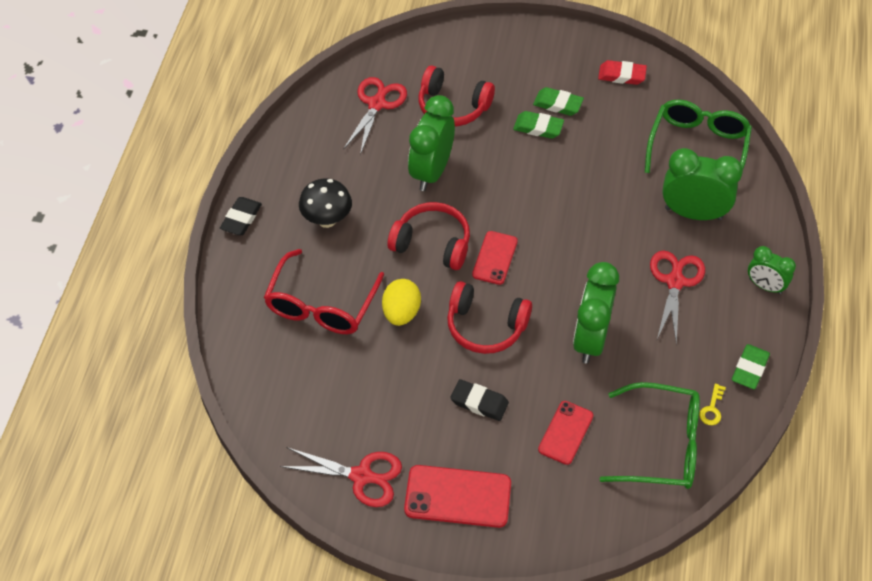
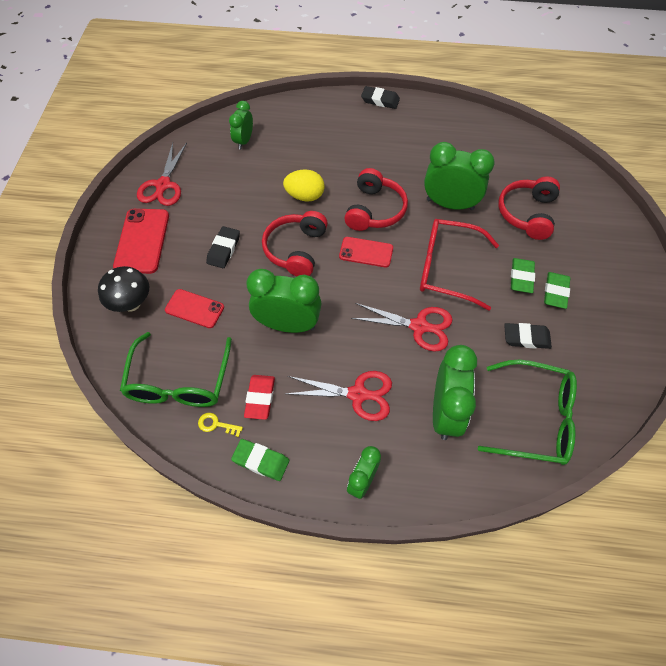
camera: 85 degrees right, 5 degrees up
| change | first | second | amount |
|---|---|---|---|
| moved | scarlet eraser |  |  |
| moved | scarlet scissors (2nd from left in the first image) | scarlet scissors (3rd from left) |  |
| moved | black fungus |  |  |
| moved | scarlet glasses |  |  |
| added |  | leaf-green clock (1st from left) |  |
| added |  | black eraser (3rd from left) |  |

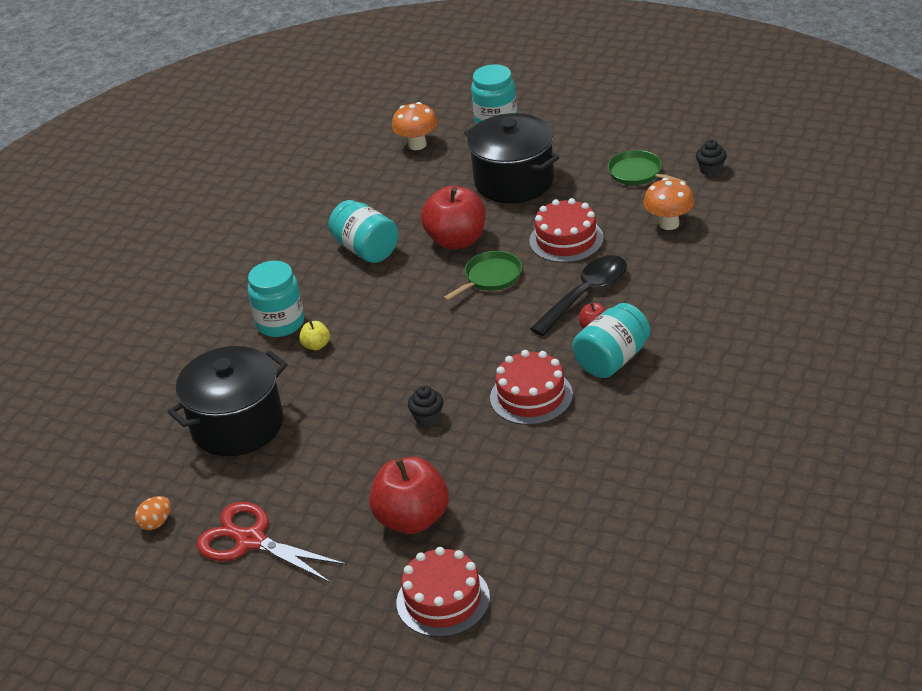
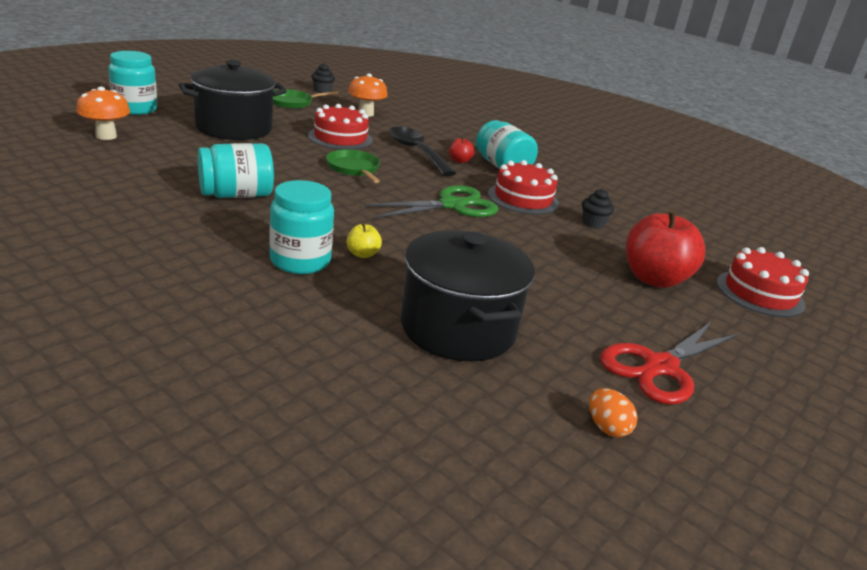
camera: 80 degrees left, 10 degrees down
| change | first | second | amount |
|---|---|---|---|
| removed | scarlet apple fruit (2nd from left) |  |  |
| moved | black fairy cake (1st from left in the first image) | black fairy cake (2nd from left) |  |
| added |  | leaf-green scissors |  |

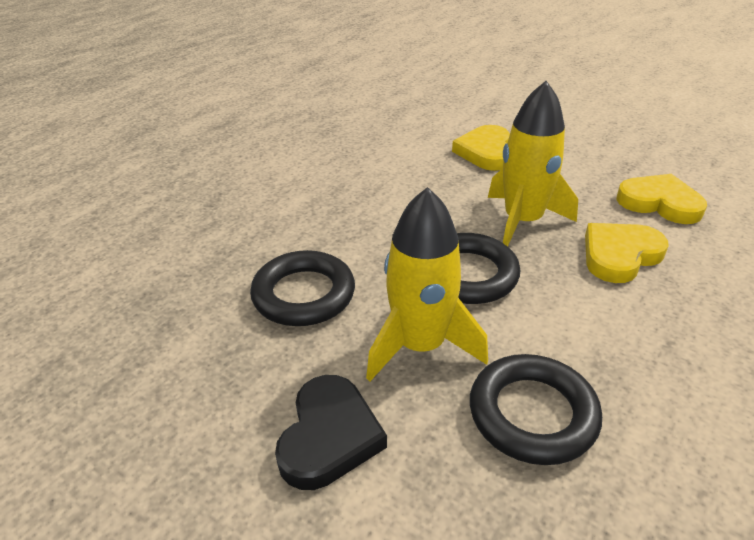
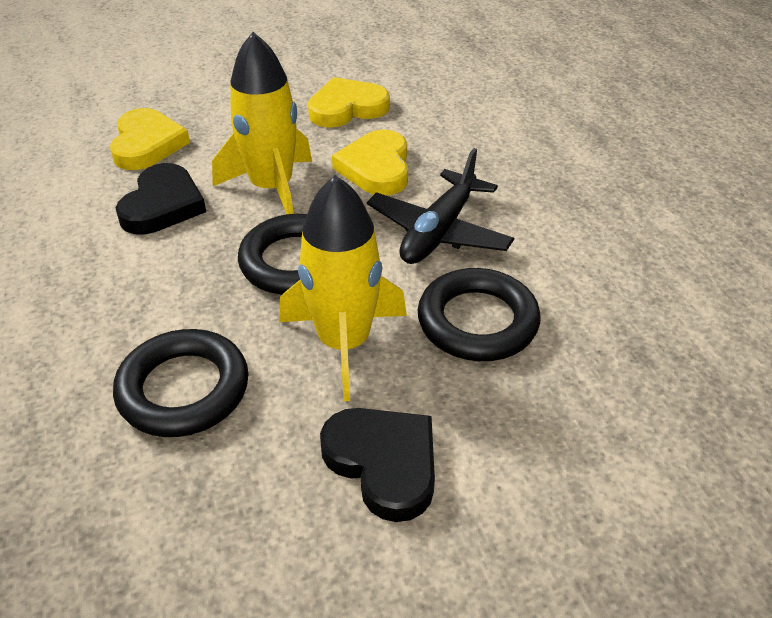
camera: 55 degrees left, 5 degrees up
| change | first | second | amount |
|---|---|---|---|
| turned | yellow heart (1st from left) |  | 135 degrees counterclockwise |
| added |  | black plane |  |
| added |  | black heart (1st from left) |  |

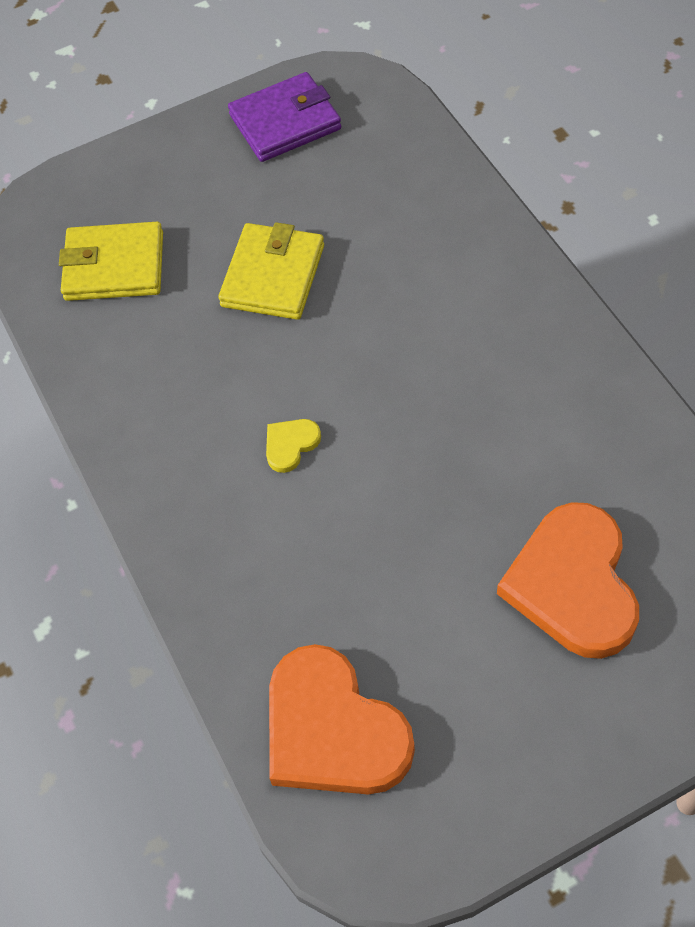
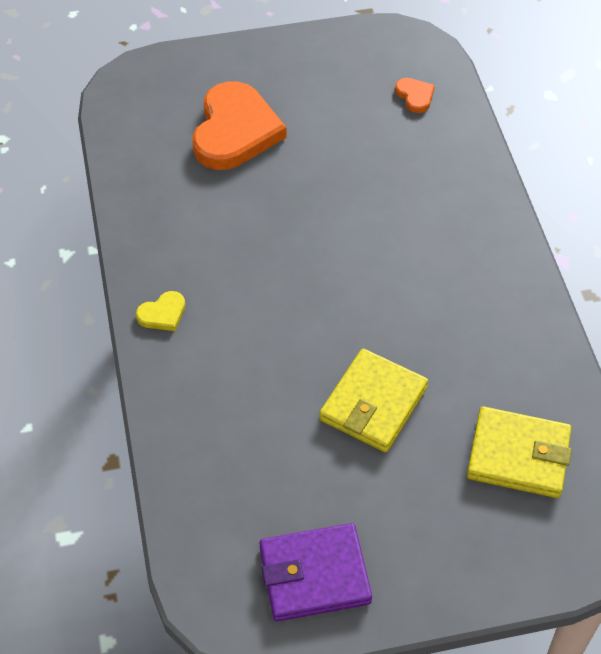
camera: 170 degrees left, 5 degrees down
| change | first | second | amount |
|---|---|---|---|
| moved | yellow heart |  |  |
| resized | bright orange heart (1st from left in the first image) | bright orange heart (2nd from left) | x0.43 |

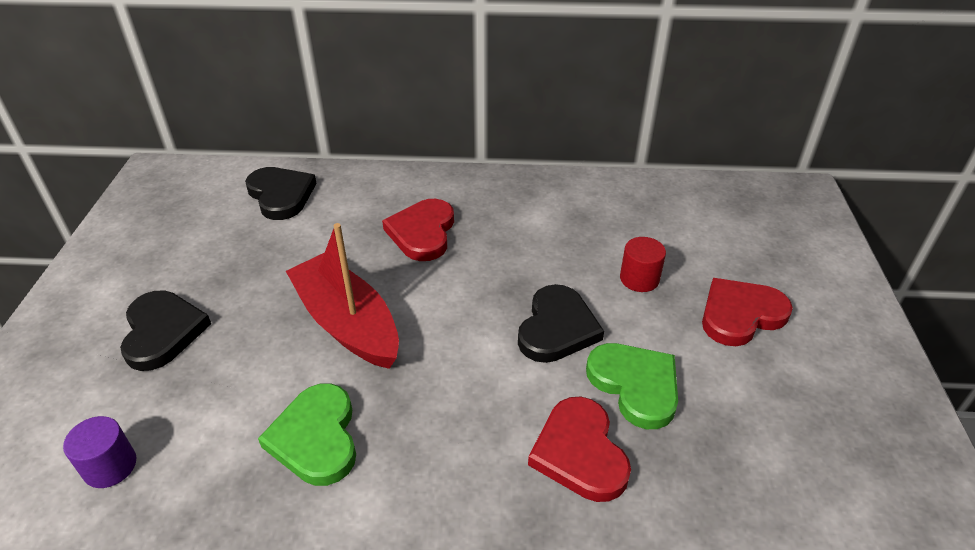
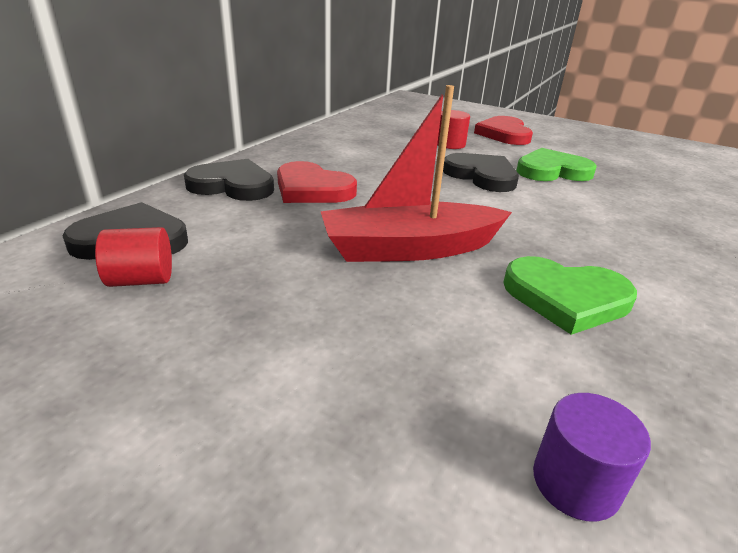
camera: 65 degrees left, 10 degrees down
| change | first | second | amount |
|---|---|---|---|
| moved | black heart (1st from left in the first image) | black heart (2nd from left) |  |
| removed | scarlet heart (2nd from left) |  |  |
| added |  | scarlet cylinder shape (1st from left) |  |

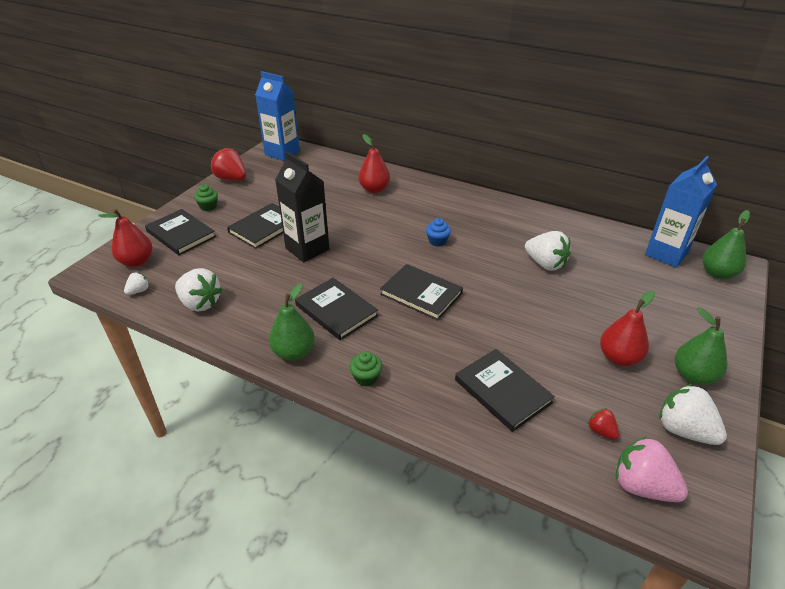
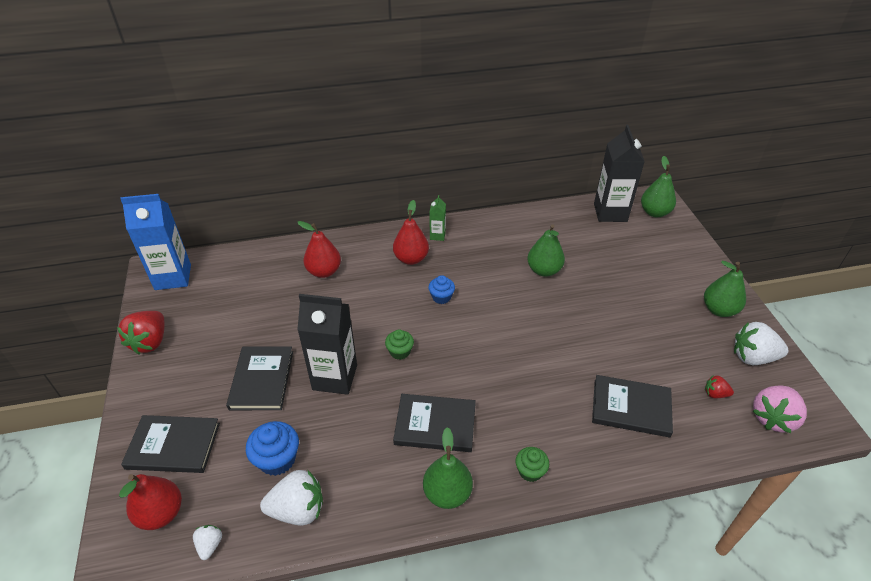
camera: 40 degrees left, 5 degrees up
| change | first | second | amount |
|---|---|---|---|
| turned | scarlet berry (1st from left) |  | 75 degrees counterclockwise |
| recoloured | cobalt milk carton (2nd from left) | black milk carton (2nd from left) |  |
| moved | leaf-green fairy cake (1st from left) |  |  |
| replaced | white berry (3rd from left) | leaf-green pear fruit (2nd from left) |  |
| removed | black book (4th from left) |  |  |
| moved | scarlet pear fruit (3rd from left) |  |  |
| turned | rosy berry |  | 45 degrees counterclockwise |
| added |  | leaf-green milk carton |  |
| added |  | cobalt fairy cake (1st from left) |  |

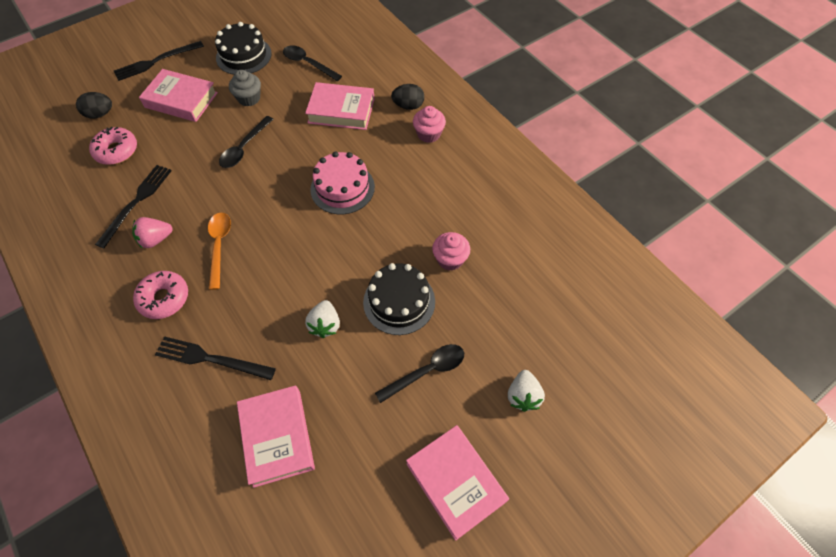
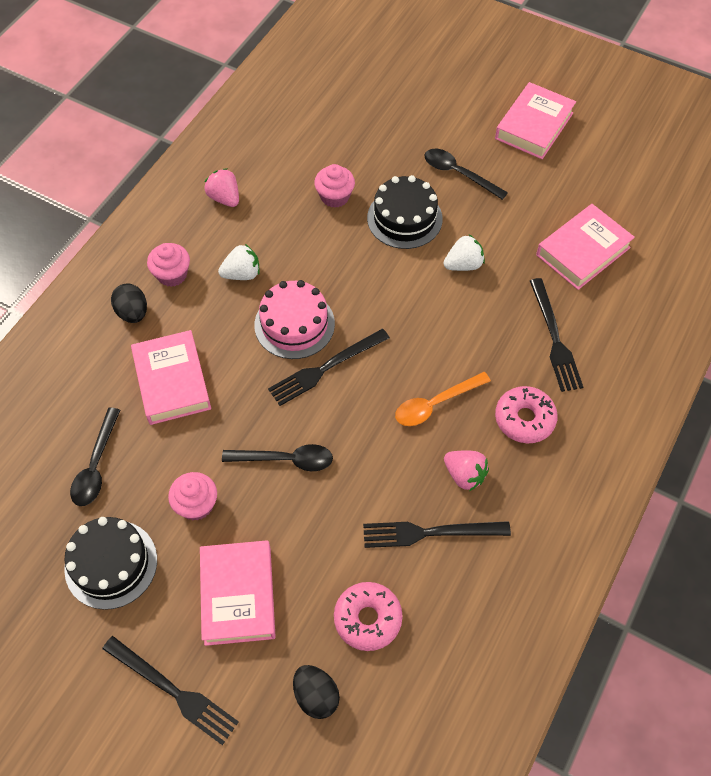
camera: 115 degrees left, 0 degrees up
| change | first | second | amount |
|---|---|---|---|
| recoloured | ash-grey fairy cake | rosy fairy cake (2nd from left) |  |
| moved | white berry (2nd from left in the first image) | white berry (1st from left) |  |
| added |  | rosy berry (1st from left) |  |
| added |  | black table fork (2nd from left) |  |

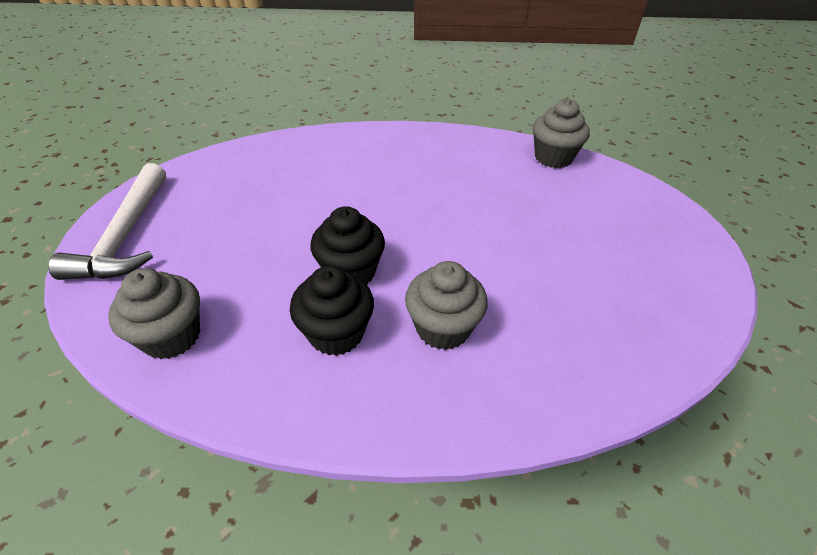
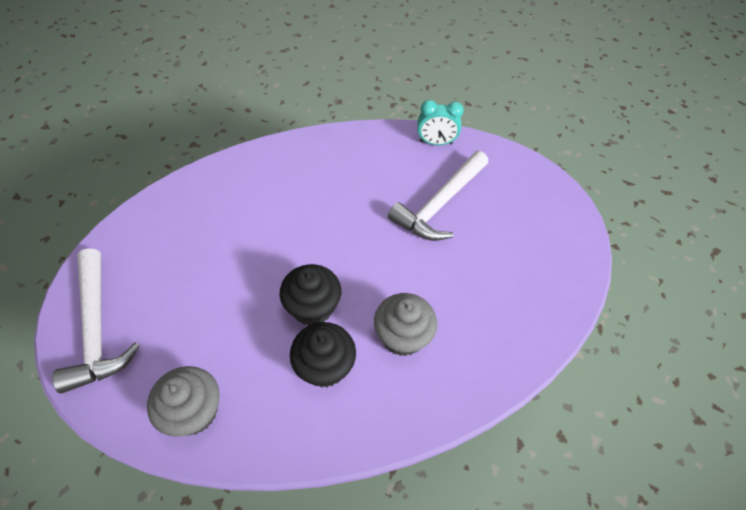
camera: 20 degrees left, 10 degrees up
| change | first | second | amount |
|---|---|---|---|
| replaced | ash-grey fairy cake (3rd from left) | aqua clock |  |
| added |  | white hammer (2nd from left) |  |

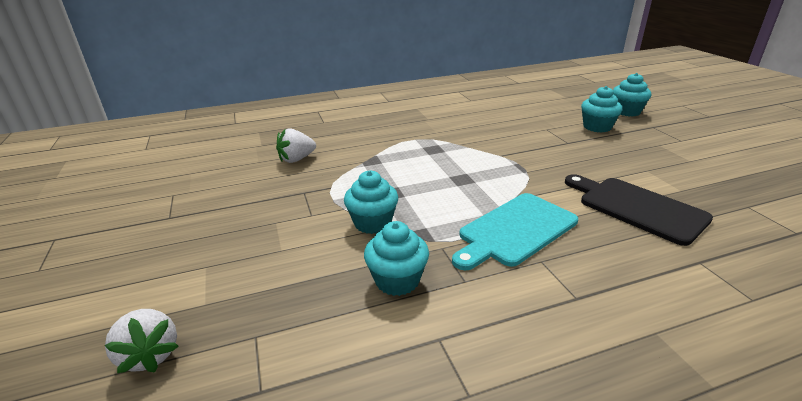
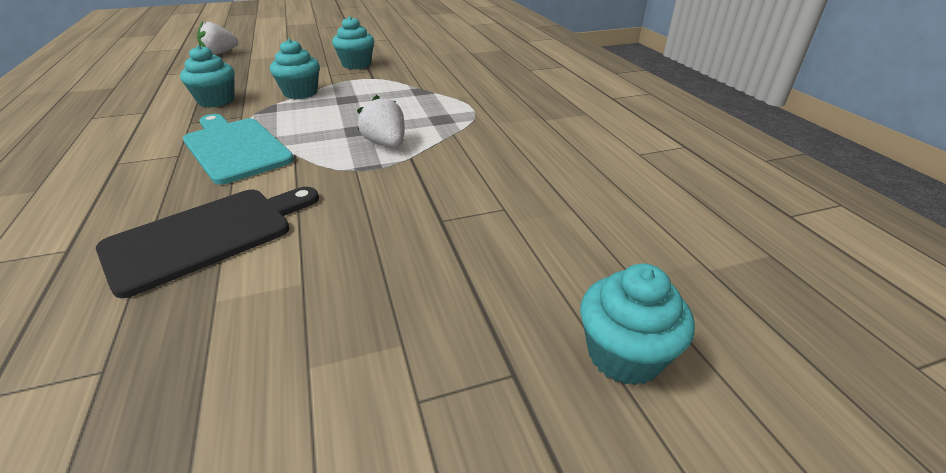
camera: 90 degrees right, 5 degrees up
| change | first | second | amount |
|---|---|---|---|
| moved | aqua fairy cake (3rd from left) |  |  |
| moved | white berry (2nd from left) |  |  |

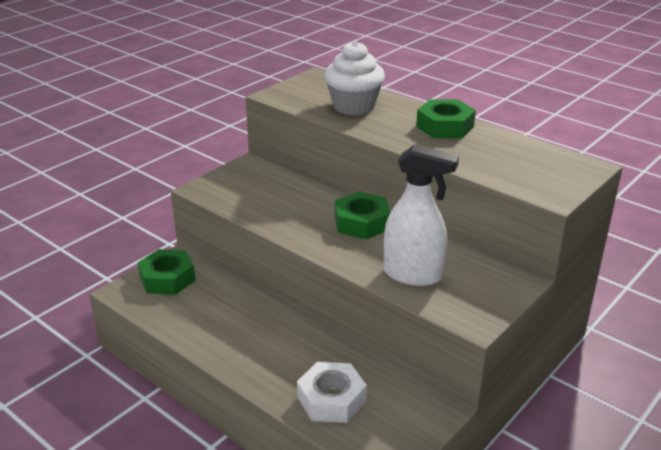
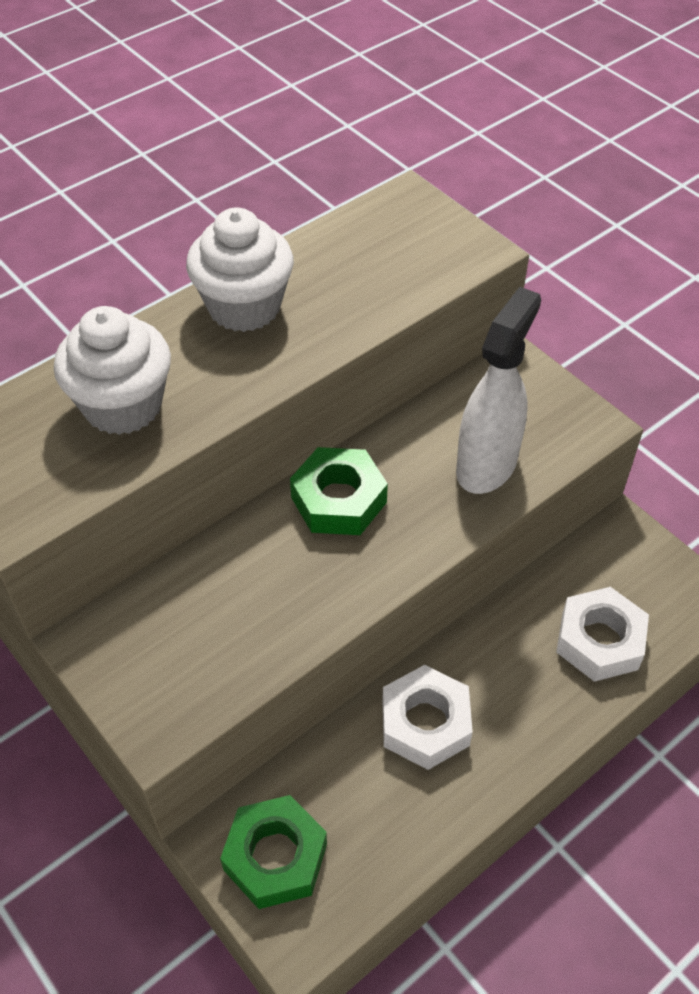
camera: 80 degrees left, 20 degrees up
| change | first | second | amount |
|---|---|---|---|
| replaced | leaf-green hexagon nut (3rd from left) | white fairy cake (2nd from left) |  |
| added |  | white hexagon nut (1st from left) |  |

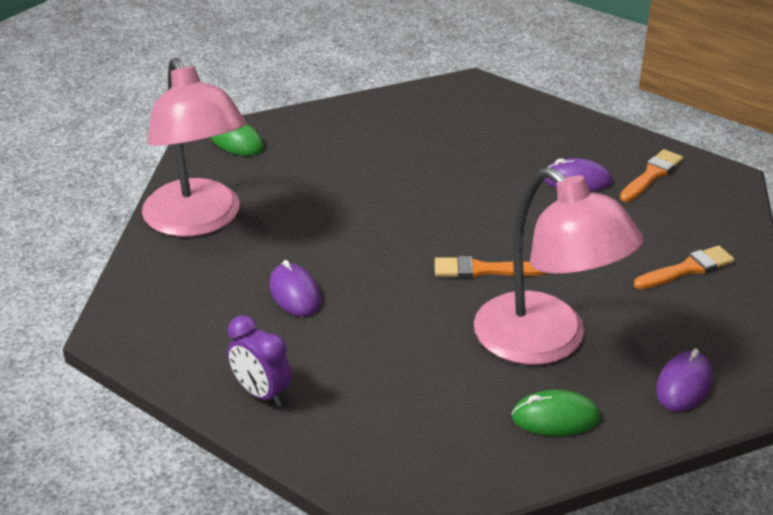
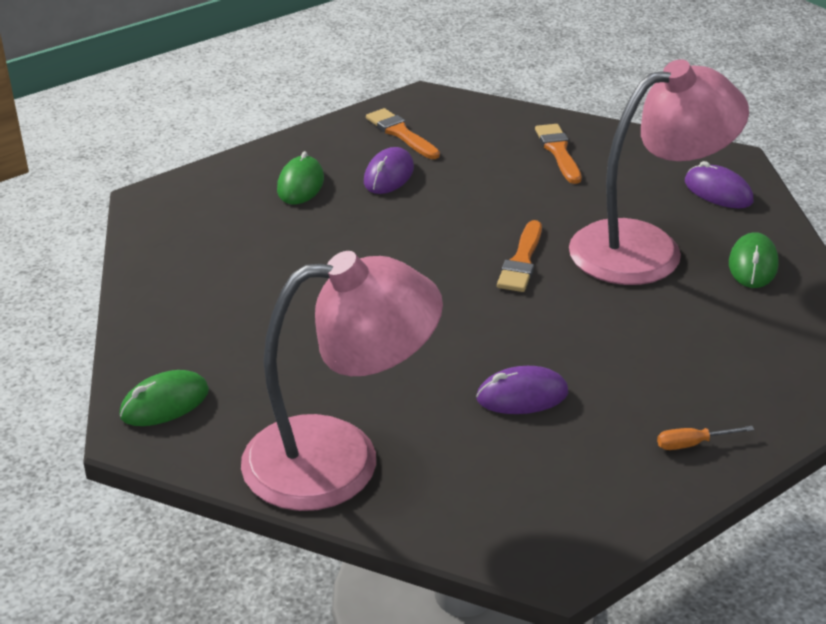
camera: 75 degrees left, 0 degrees up
| change | first | second | amount |
|---|---|---|---|
| replaced | purple clock | bright orange screwdriver |  |
| added |  | leaf-green PC mouse (2nd from left) |  |

